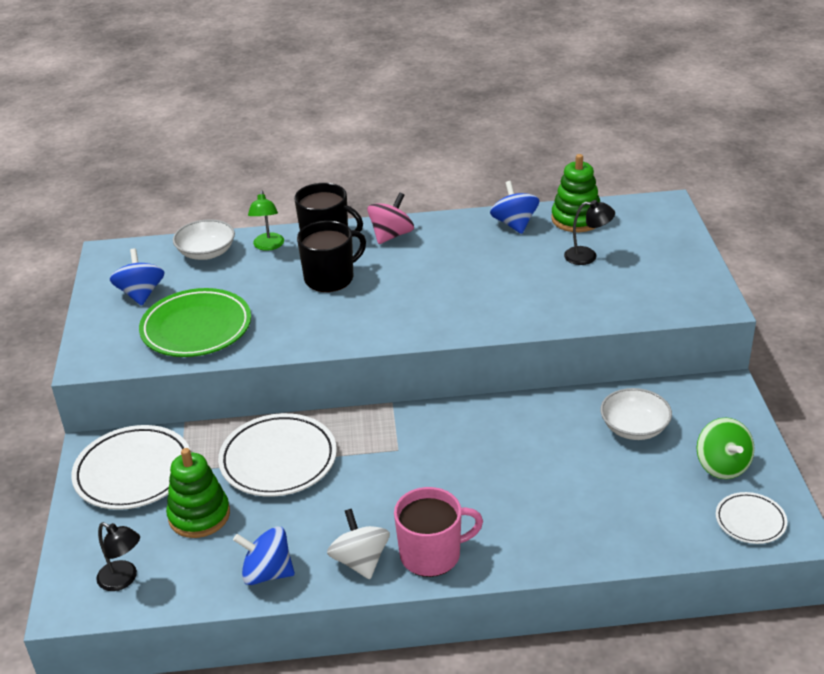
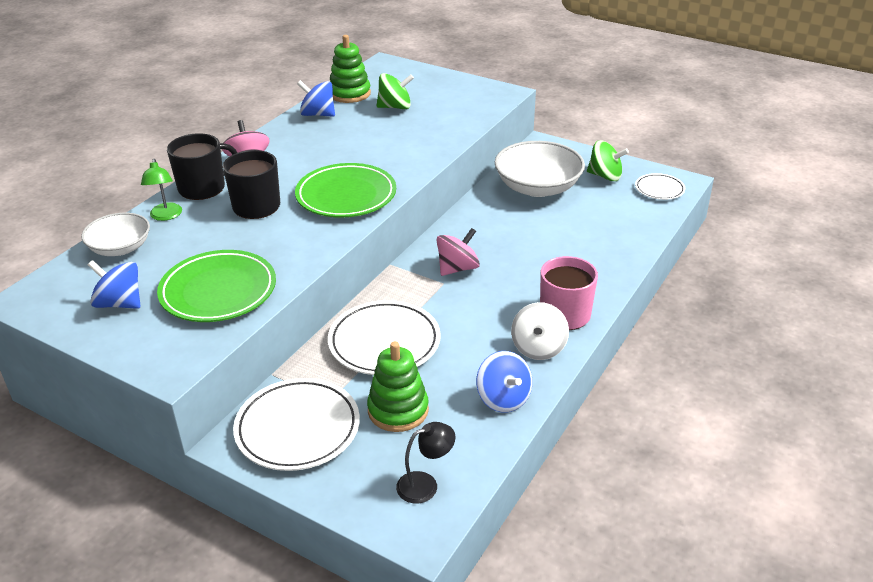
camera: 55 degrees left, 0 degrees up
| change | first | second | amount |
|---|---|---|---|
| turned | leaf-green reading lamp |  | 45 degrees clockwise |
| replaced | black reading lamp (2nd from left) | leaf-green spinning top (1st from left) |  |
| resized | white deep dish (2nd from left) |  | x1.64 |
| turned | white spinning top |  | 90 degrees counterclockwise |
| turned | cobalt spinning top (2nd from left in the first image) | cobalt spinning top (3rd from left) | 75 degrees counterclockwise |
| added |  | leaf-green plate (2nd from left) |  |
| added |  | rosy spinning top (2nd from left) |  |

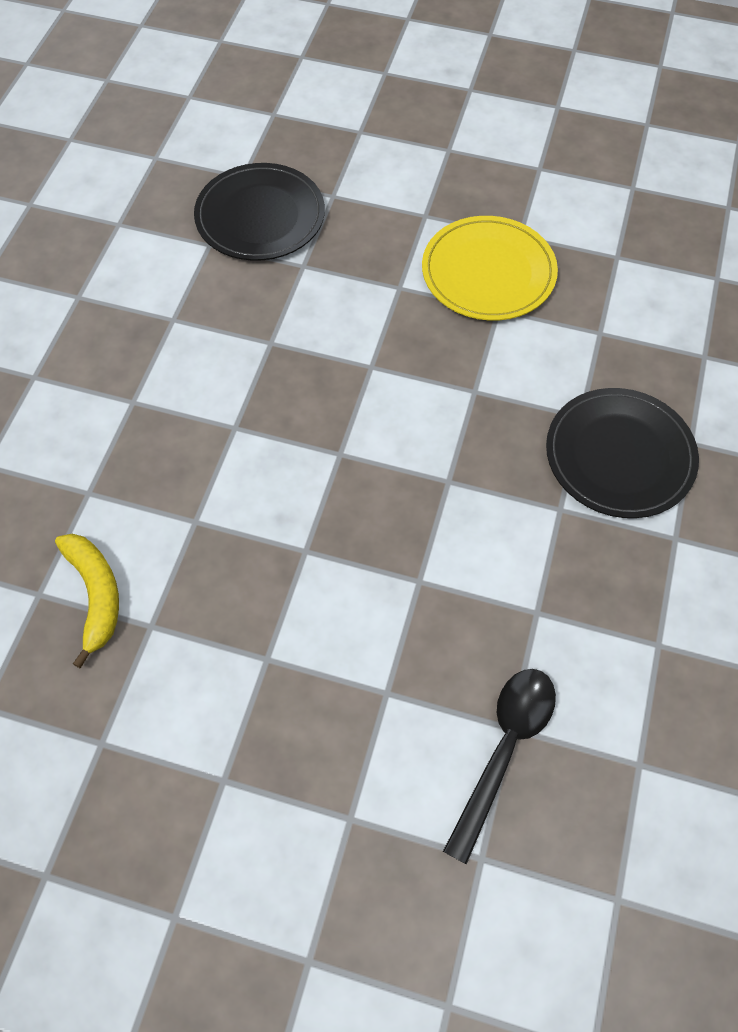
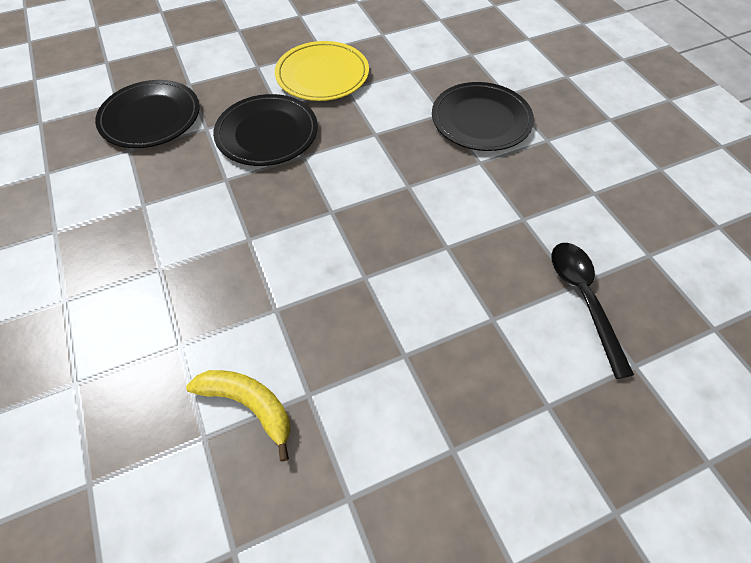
camera: 40 degrees left, 5 degrees down
| change | first | second | amount |
|---|---|---|---|
| added |  | black plate (2nd from left) |  |

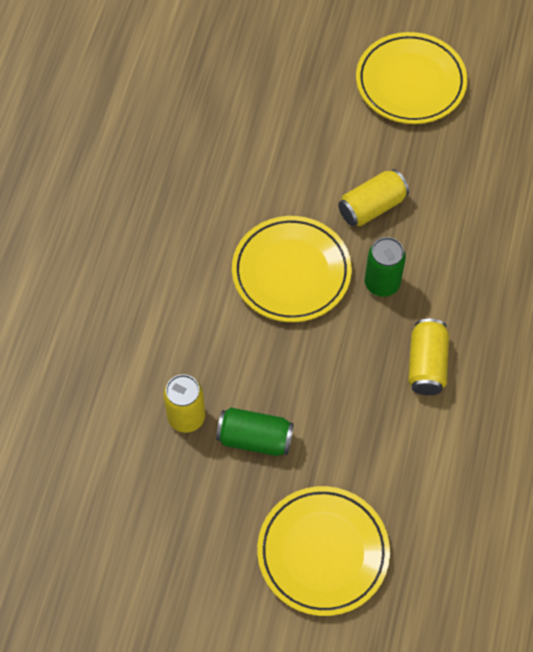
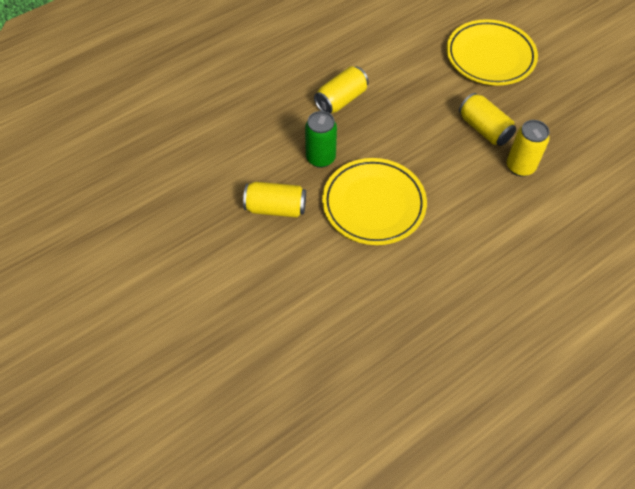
camera: 140 degrees left, 5 degrees down
| change | first | second | amount |
|---|---|---|---|
| removed | yellow plate (3rd from left) |  |  |
| recoloured | leaf-green tin (1st from left) | yellow tin (3rd from left) |  |

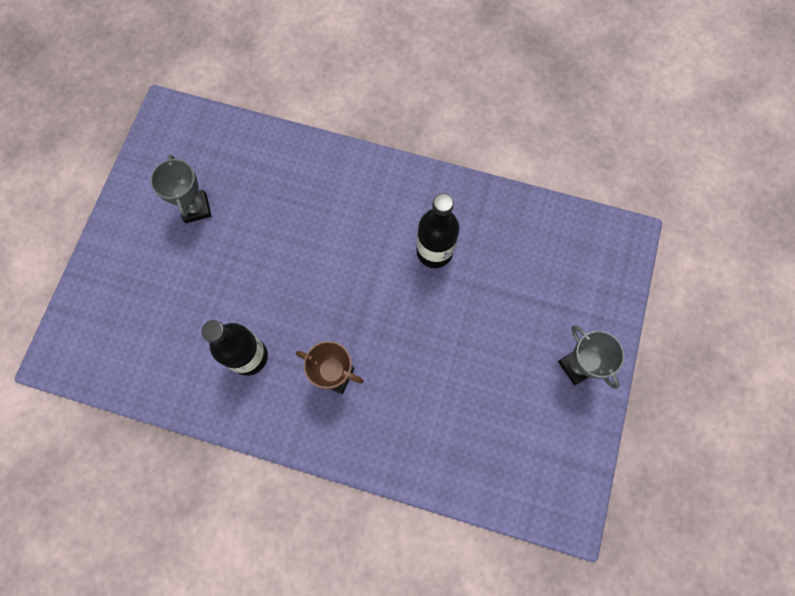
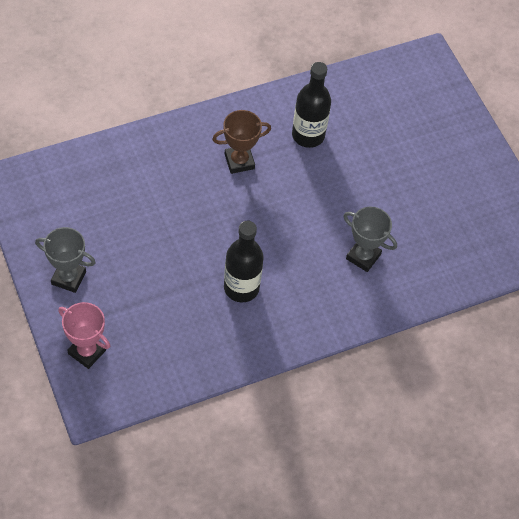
camera: 135 degrees right, 15 degrees down
| change | first | second | amount |
|---|---|---|---|
| moved | ash-grey trophy (1st from left in the first image) | ash-grey trophy (2nd from left) |  |
| added |  | rosy trophy |  |

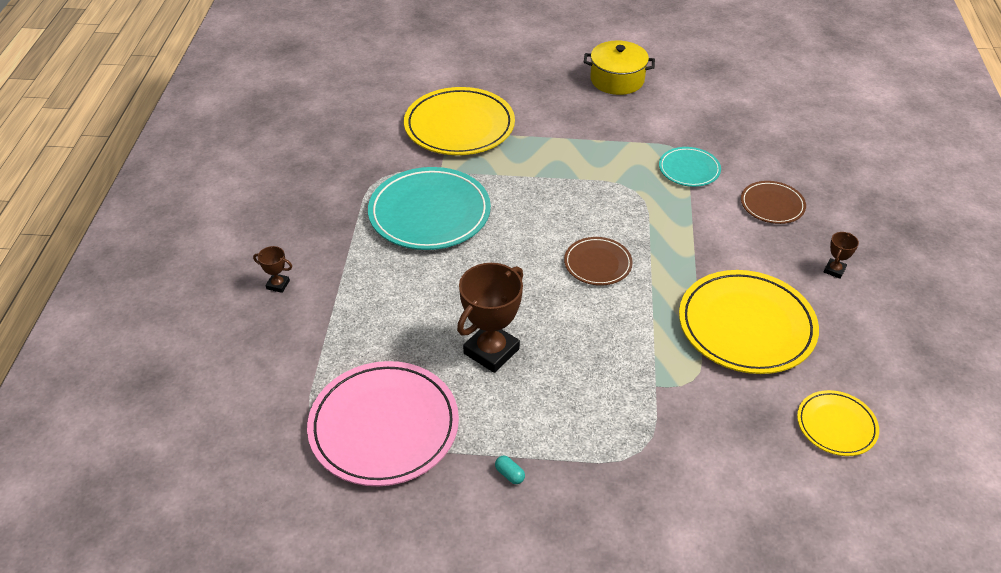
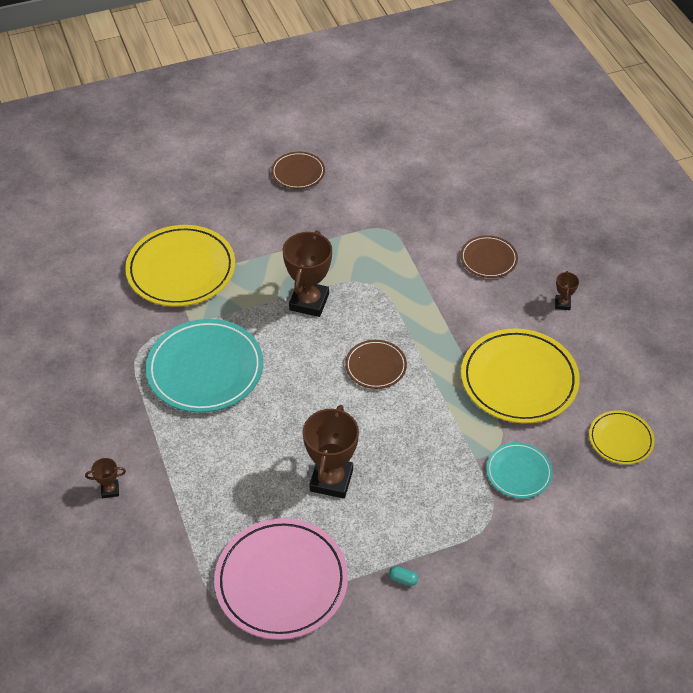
camera: 25 degrees left, 5 degrees up
| change | first | second | amount |
|---|---|---|---|
| replaced | yellow cooking pot | dark brown plate (1st from left) |  |
| moved | aqua plate (2nd from left) |  |  |
| added |  | dark brown trophy (2nd from left) |  |

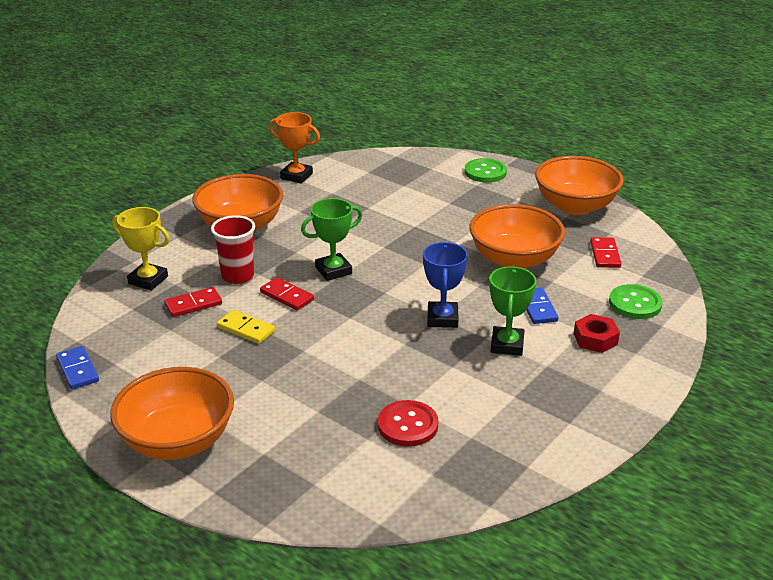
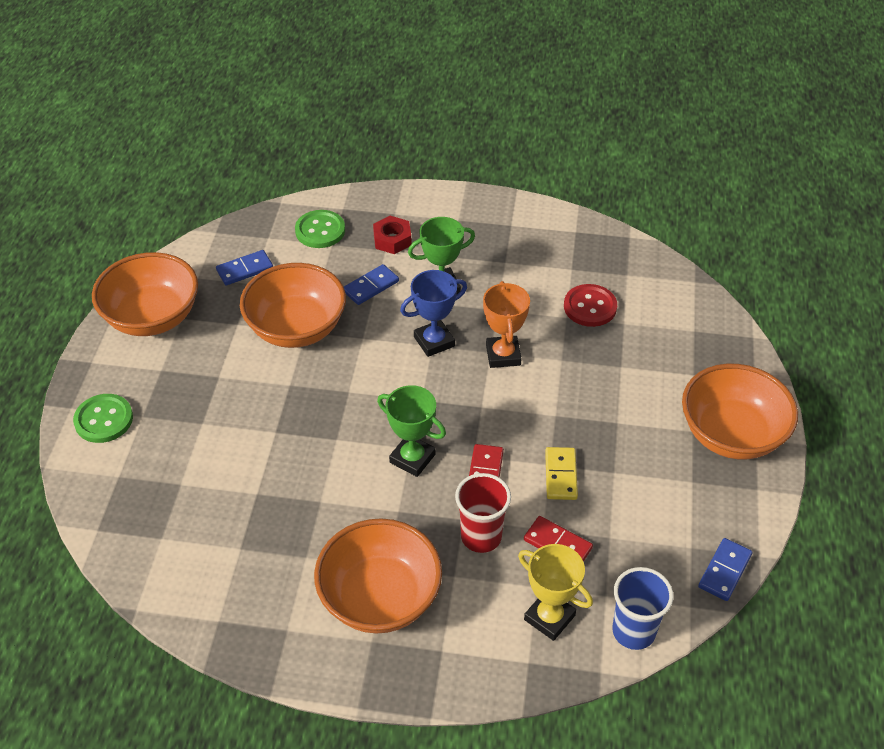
camera: 120 degrees left, 15 degrees up
| change | first | second | amount |
|---|---|---|---|
| moved | bright orange trophy |  |  |
| turned | yellow trophy |  | 45 degrees counterclockwise |
| recoloured | scarlet domino tile (3rd from left) | cobalt domino tile (1st from left) |  |
| added |  | cobalt cup |  |

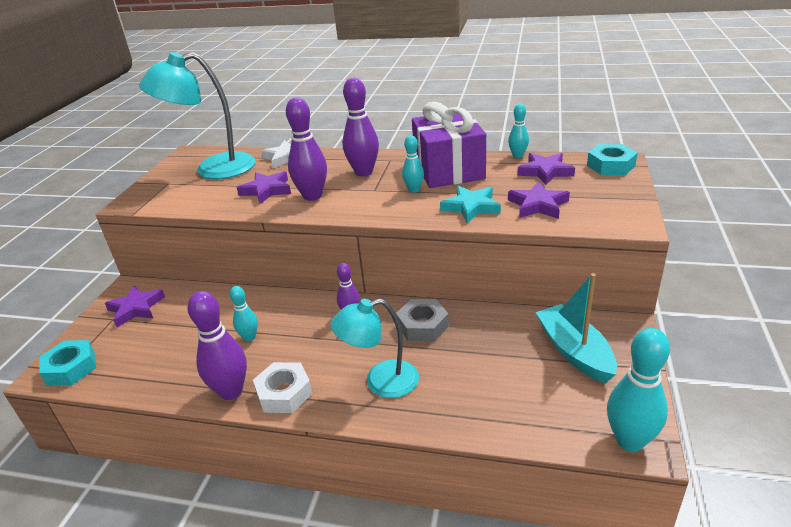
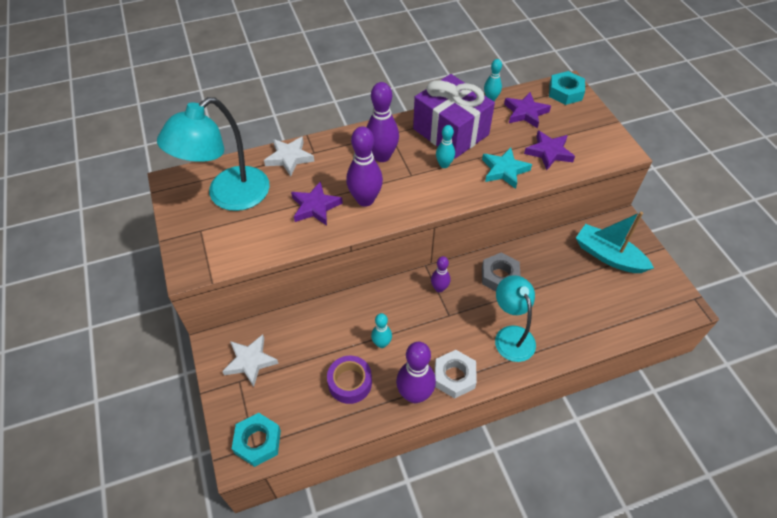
camera: 35 degrees left, 20 degrees up
| change | first | second | amount |
|---|---|---|---|
| recoloured | purple star shape (1st from left) | white star shape (1st from left) |  |
| turned | aqua reading lamp (2nd from left) |  | 120 degrees clockwise |
| removed | aqua tenpin (4th from left) |  |  |
| added |  | purple tape |  |

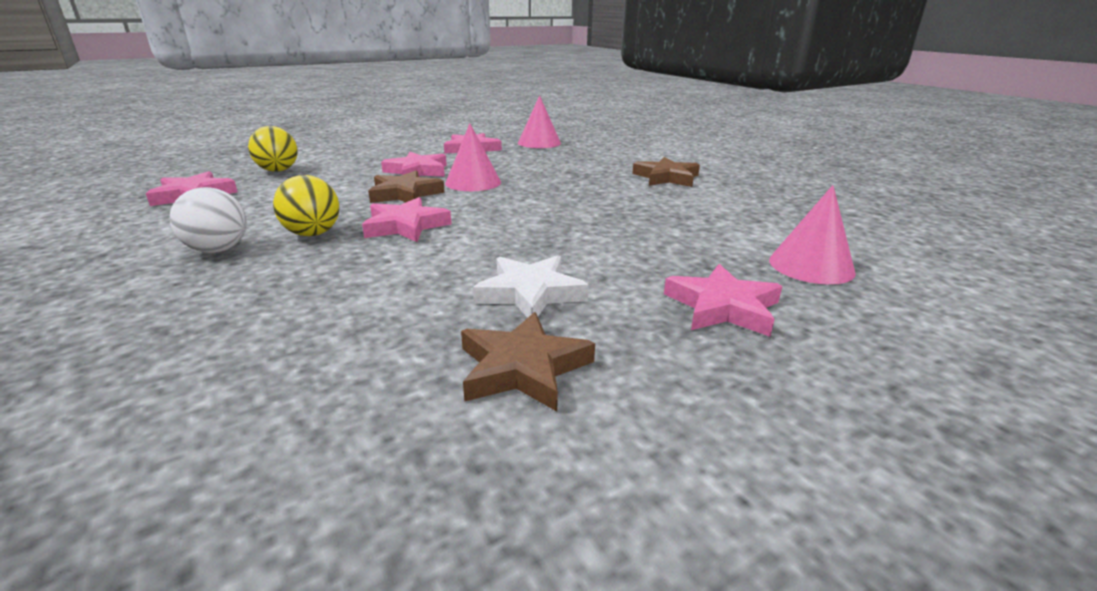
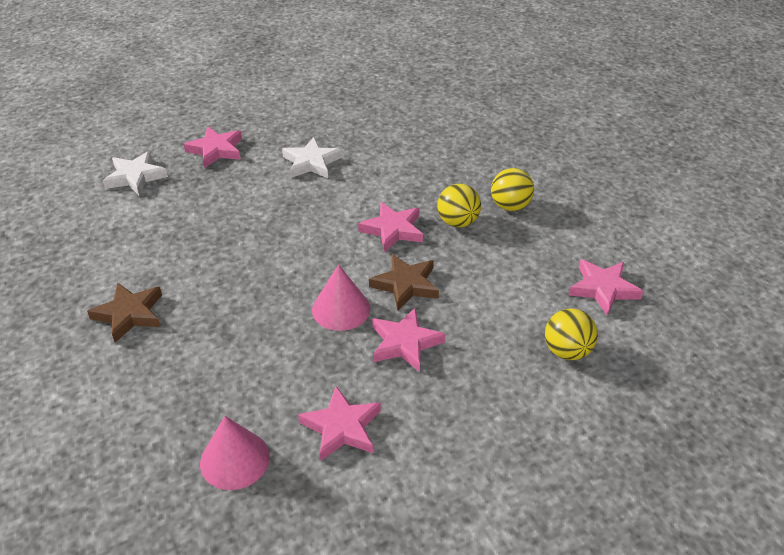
camera: 175 degrees left, 15 degrees up
| change | first | second | amount |
|---|---|---|---|
| replaced | rosy cone (3rd from left) | white star shape (1st from left) |  |
| recoloured | white play ball | yellow play ball (2nd from left) |  |
| removed | dark brown star shape (2nd from left) |  |  |

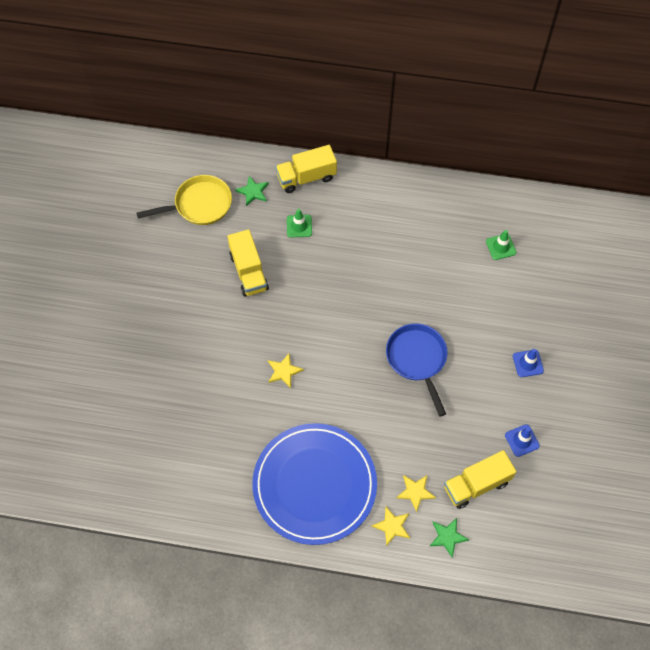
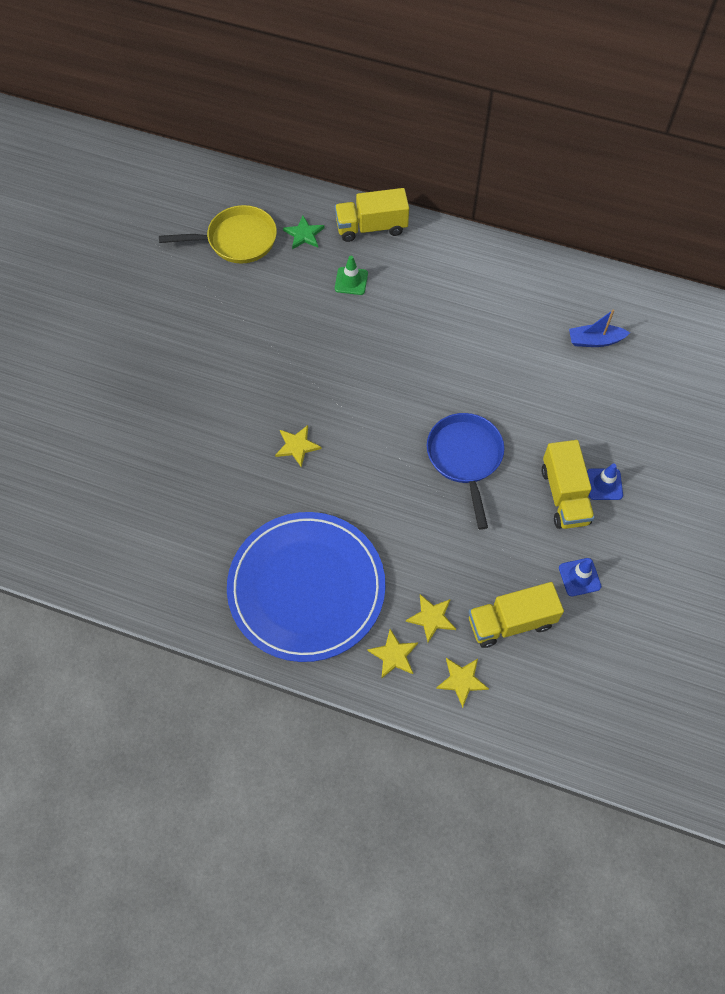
camera: 10 degrees right, 0 degrees up
| change | first | second | amount |
|---|---|---|---|
| moved | yellow toy truck (1st from left in the first image) | yellow toy truck (3rd from left) |  |
| replaced | leaf-green road cone (2nd from left) | cobalt boat |  |
| recoloured | leaf-green star shape (2nd from left) | yellow star shape (4th from left) |  |

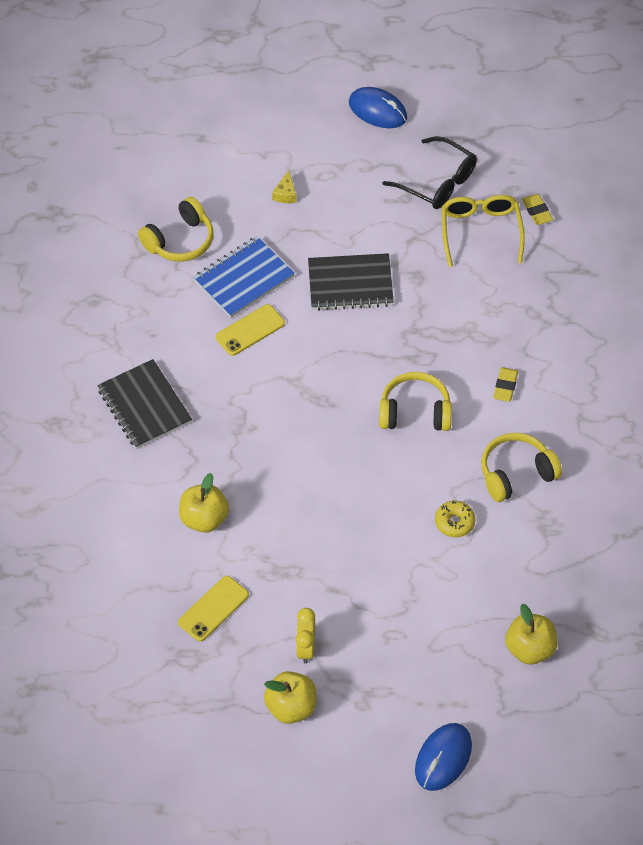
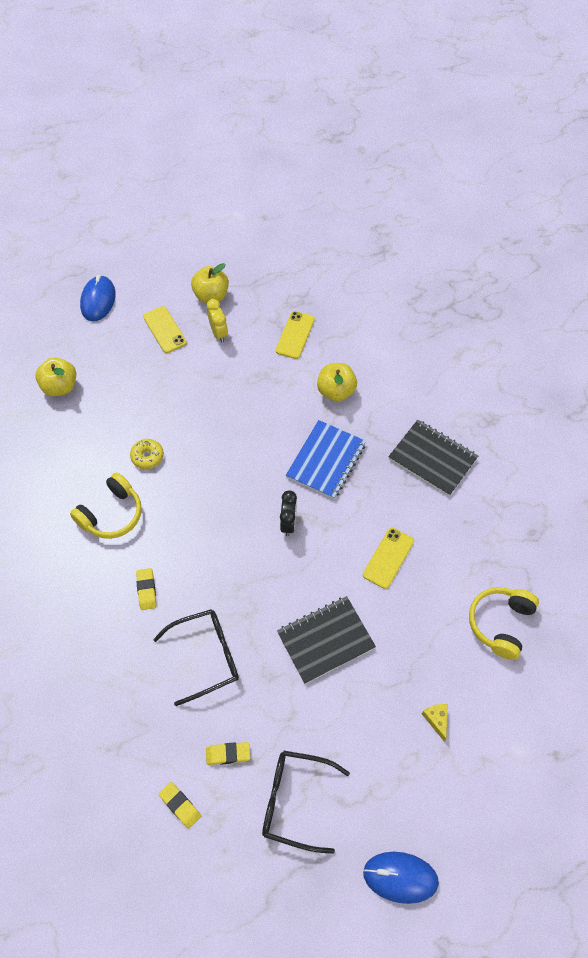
camera: 155 degrees right, 5 degrees up
| change | first | second | amount |
|---|---|---|---|
| replaced | yellow glasses | yellow eraser (3rd from left) |  |
| moved | cobalt notebook |  |  |
| removed | yellow headset (2nd from left) |  |  |
| added |  | yellow phone (1st from left) |  |
| added |  | black clock |  |
| added |  | black glasses (1st from left) |  |

